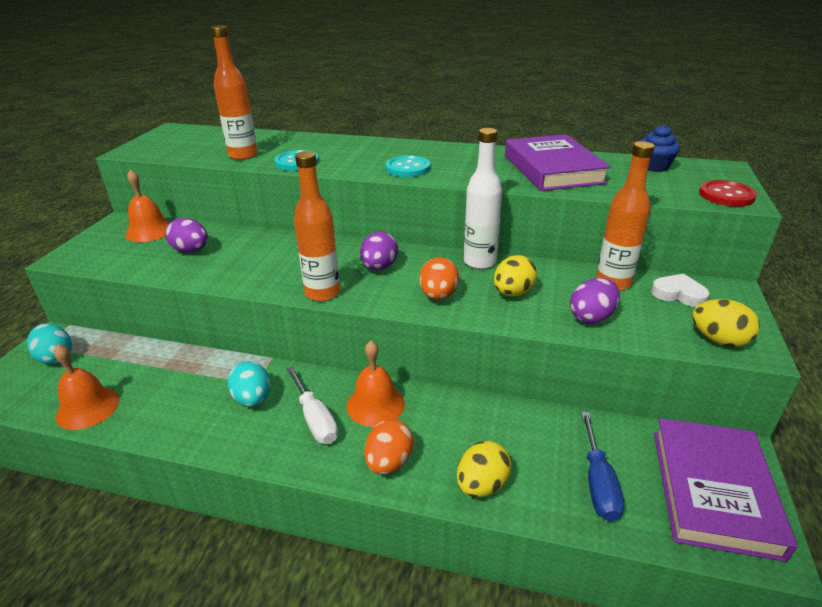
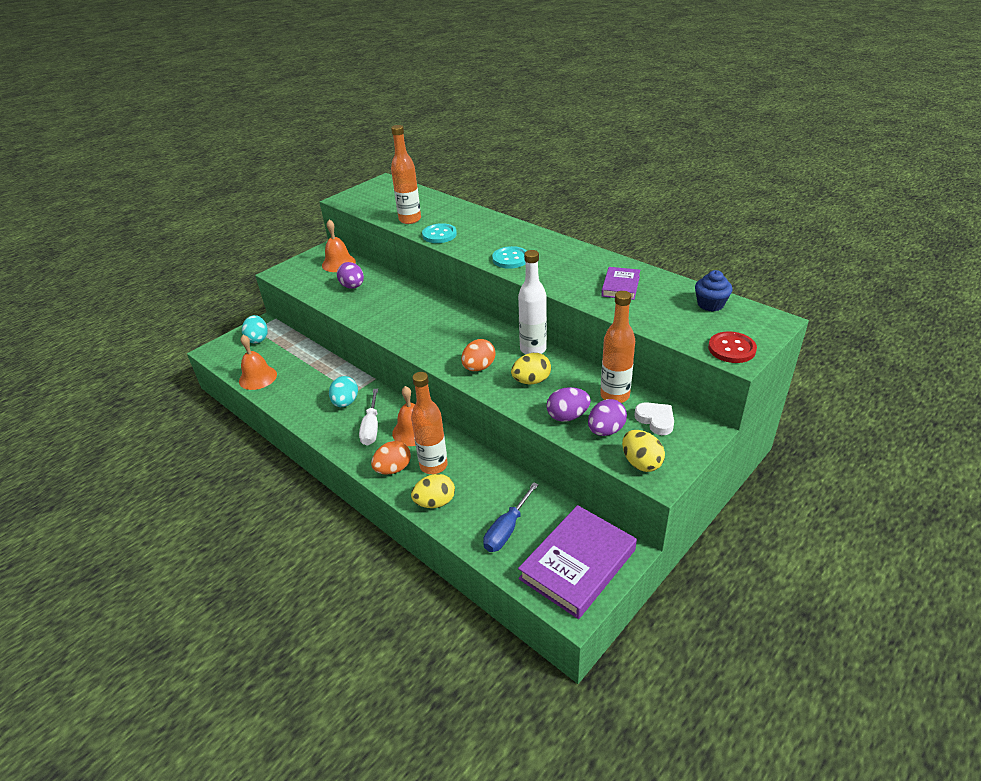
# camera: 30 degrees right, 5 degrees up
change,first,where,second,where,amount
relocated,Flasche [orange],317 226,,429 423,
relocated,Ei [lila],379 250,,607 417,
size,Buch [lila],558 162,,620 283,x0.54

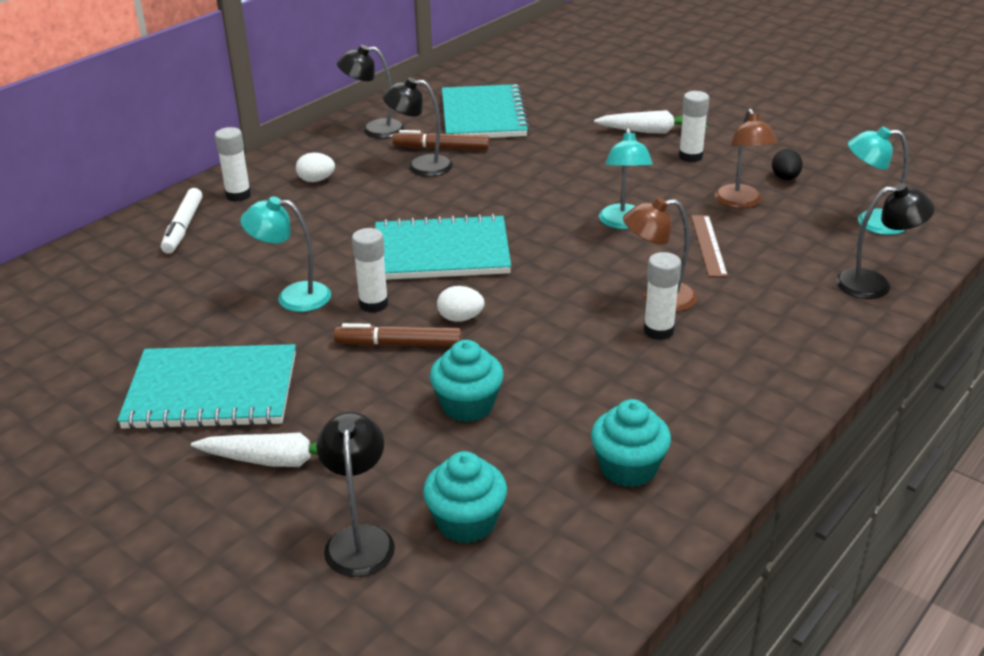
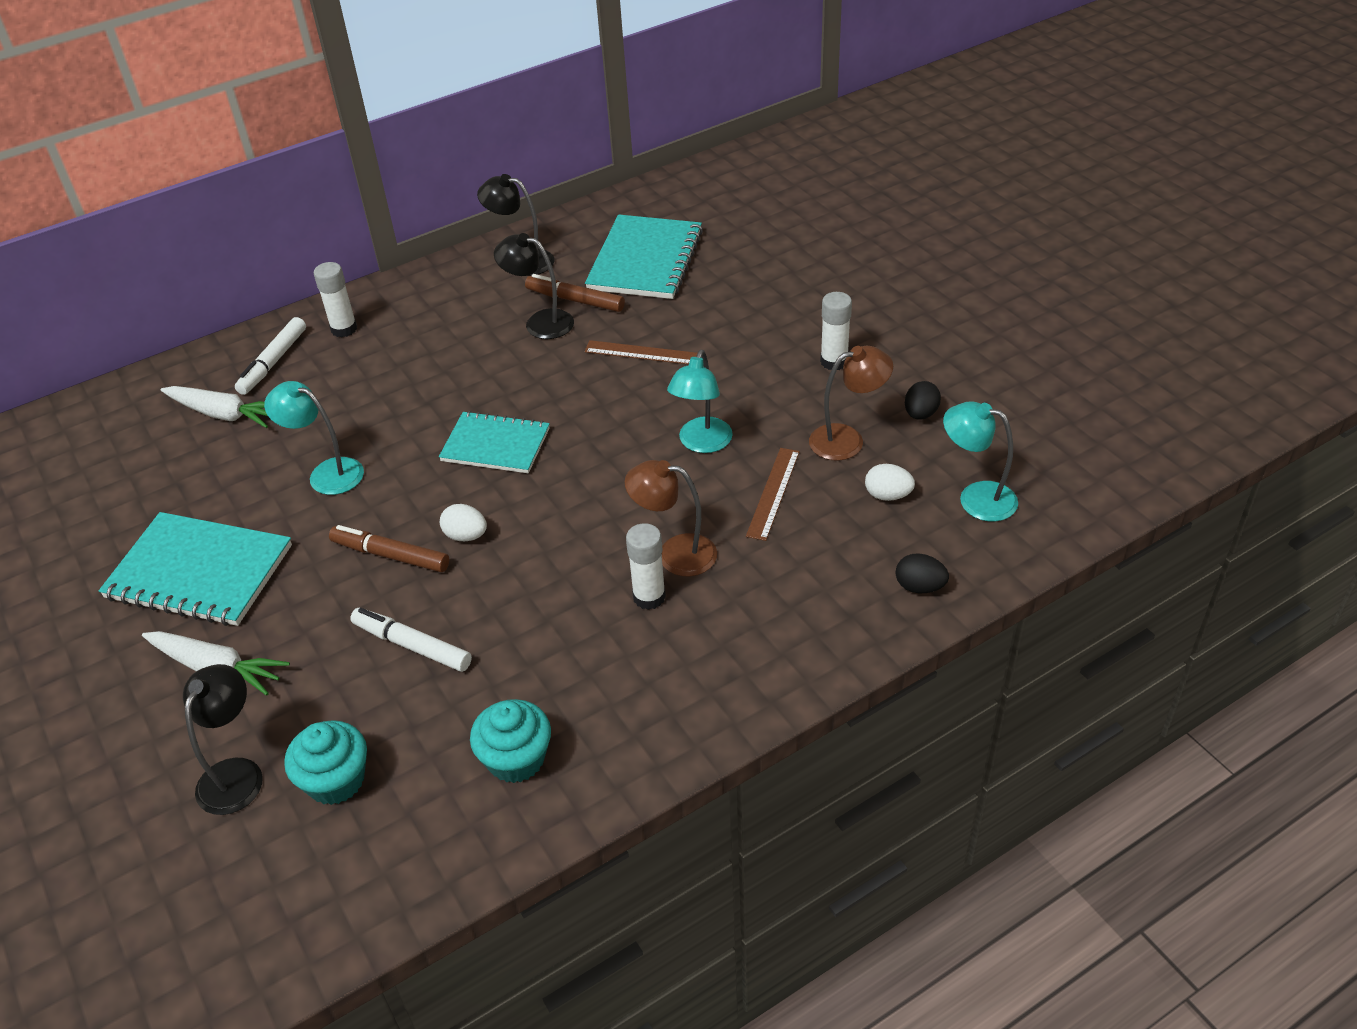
# camera: 20 degrees right, 10 degrees up
change,first,where,second,where,amount
missing,Klebestift [weiß],370 270,,,
appeared,,,Lineal [braun],641 352,
relocated,Ei [weiß],315 167,,890 482,
relocated,Karotte [weiß],651 121,,214 407,
exchanged,Muffin [türkis],467 381,Filzstift [weiß],411 640,
exchanged,Lampe [schwarz],885 241,Ei [schwarz],922 573,
spun,Lampe [braun],746 158,,851 403,120 degrees counterclockwise
size,Notizbuch [türkis],443 247,,494 442,x0.66

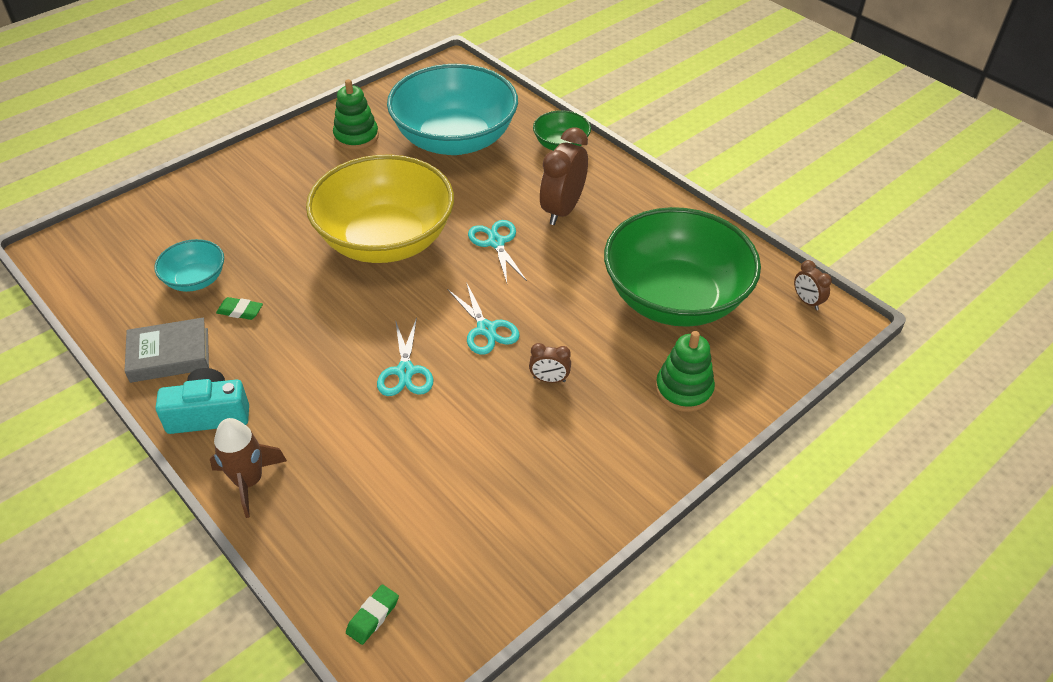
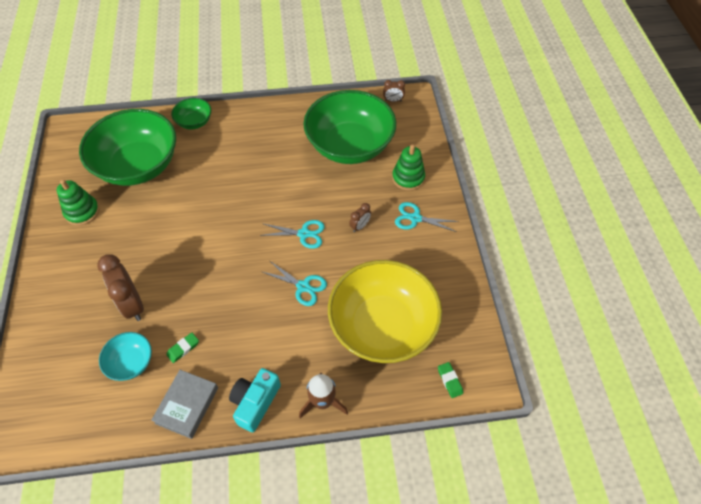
# camera: 55 degrees left, 10 degrees up
change,first,where,second,where,amount
relocated,Schüssel [gelb],380 208,,385 311,
relocated,Schere [türkis],497 251,,427 217,
relocated,Wecker [braun],564 176,,120 287,
colour,Schüssel [türkis],452 109,Schüssel [grün],127 147,

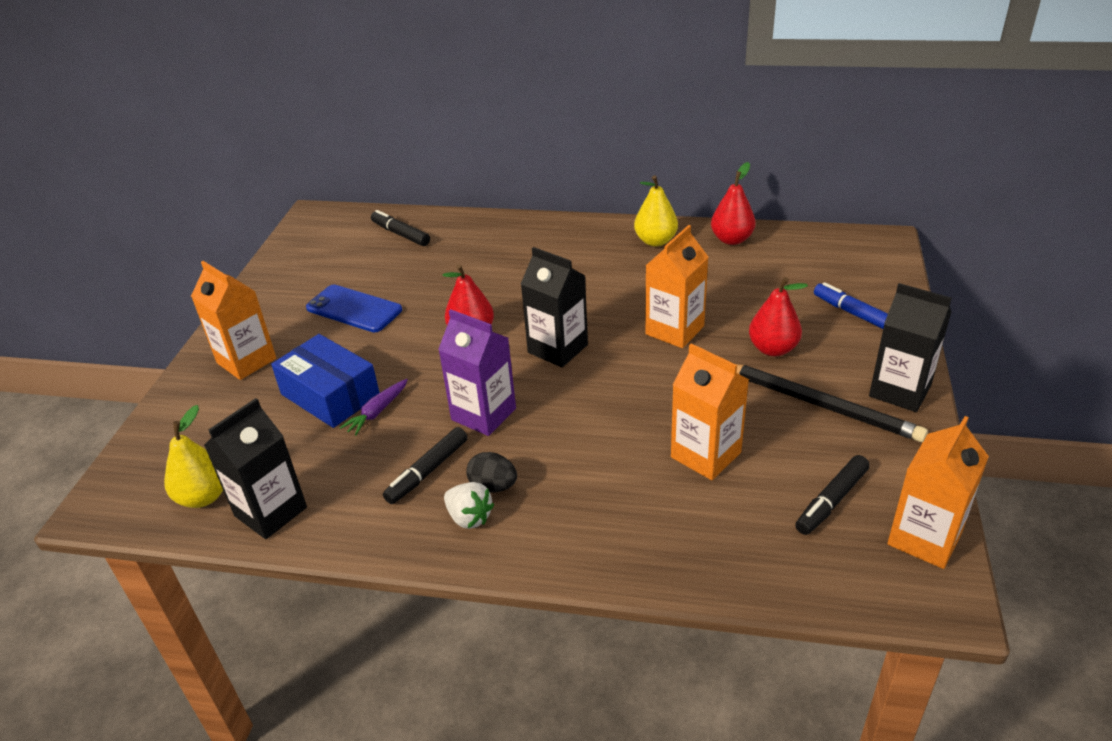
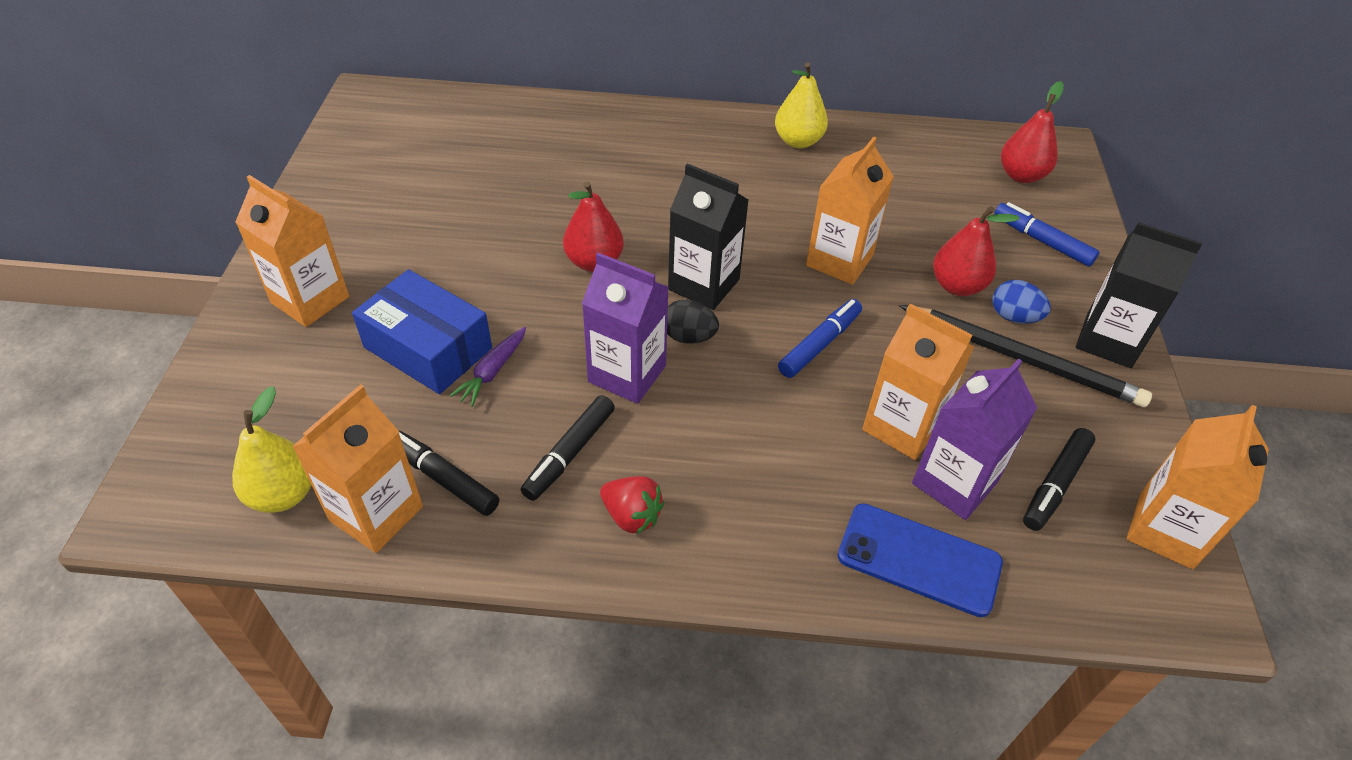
# camera: 10 degrees left, 10 degrees up
change,first,where,second,where,amount
appeared,,,Filzstift [blau],820 338,
appeared,,,Getränkekarton [lila],974 439,
appeared,,,Ei [blau],1021 301,
relocated,Handy [blau],354 308,,920 560,
relocated,Filzstift [schwarz],400 228,,448 473,
relocated,Ei [schwarz],491 472,,693 321,
relocated,Birne [rot],733 203,,1032 132,
colour,Getränkekarton [schwarz],255 468,Getränkekarton [orange],357 468,
colour,Erdbeere [weiß],469 505,Erdbeere [rot],632 505,

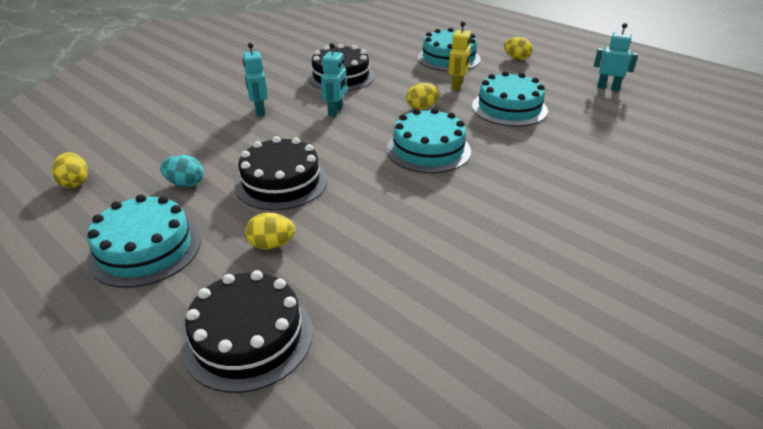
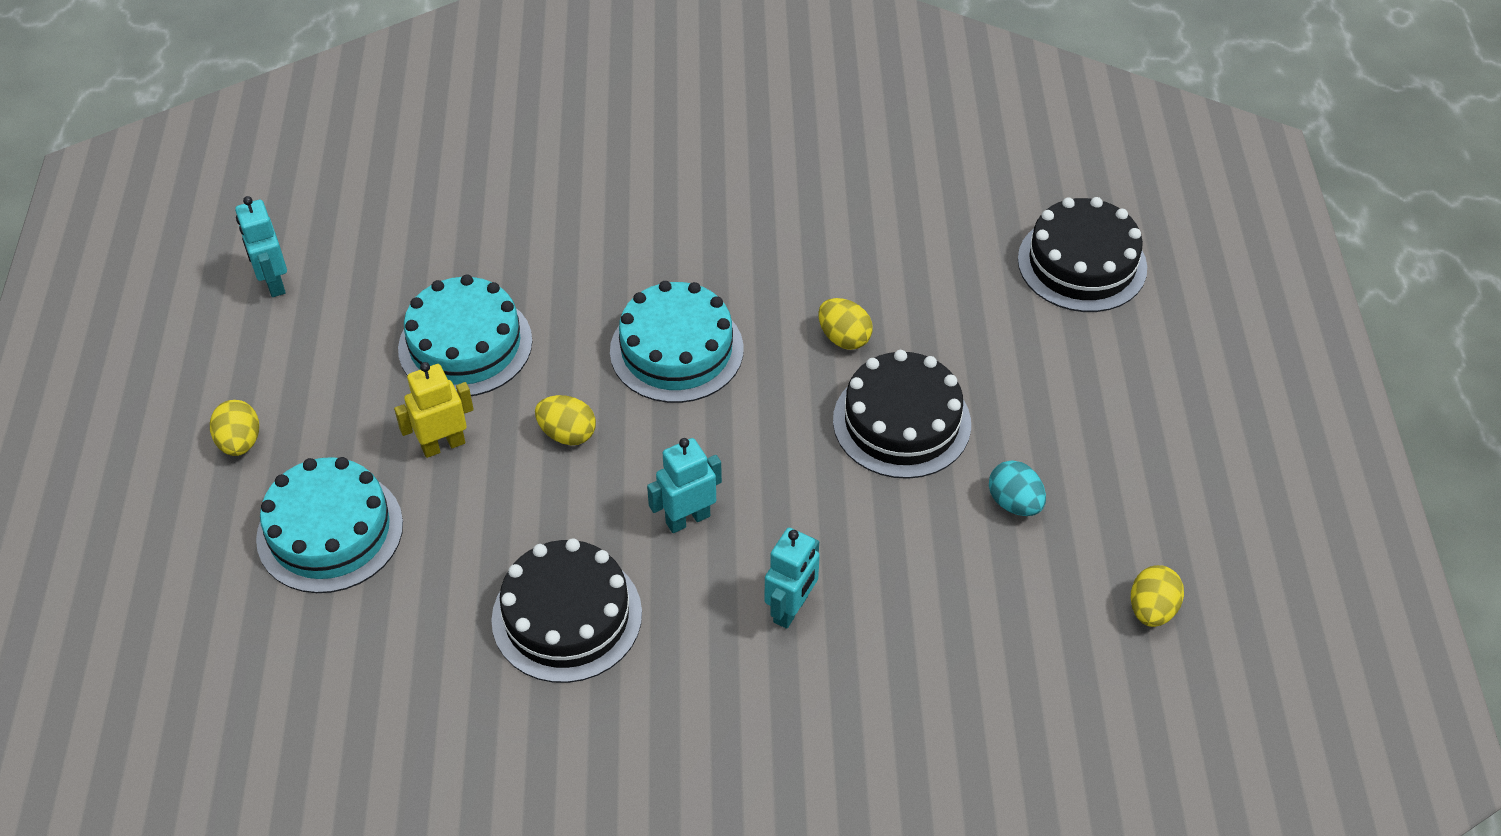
# camera: 135 degrees left, 15 degrees up
change,first,where,second,where,amount
missing,Kuchen [türkis],144 241,,,
relocated,Ei [gelb],270 231,,845 324,

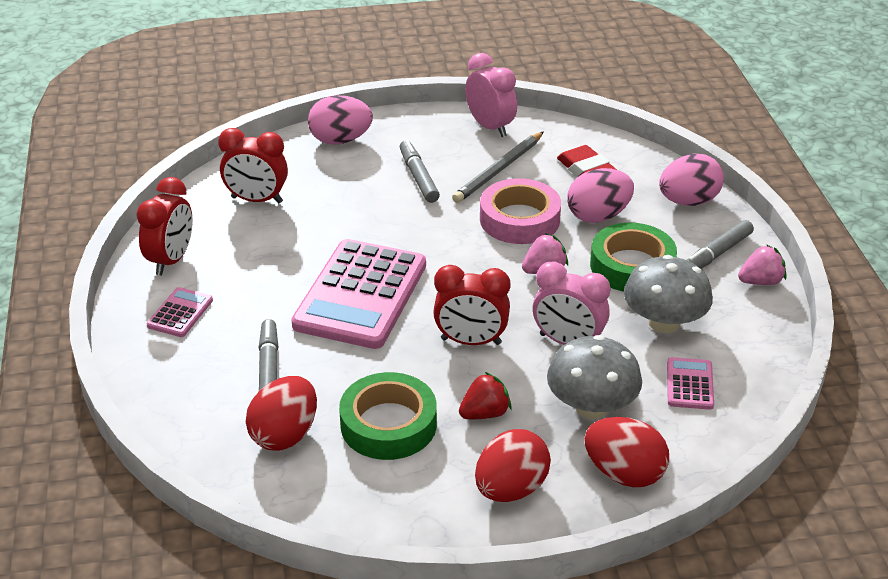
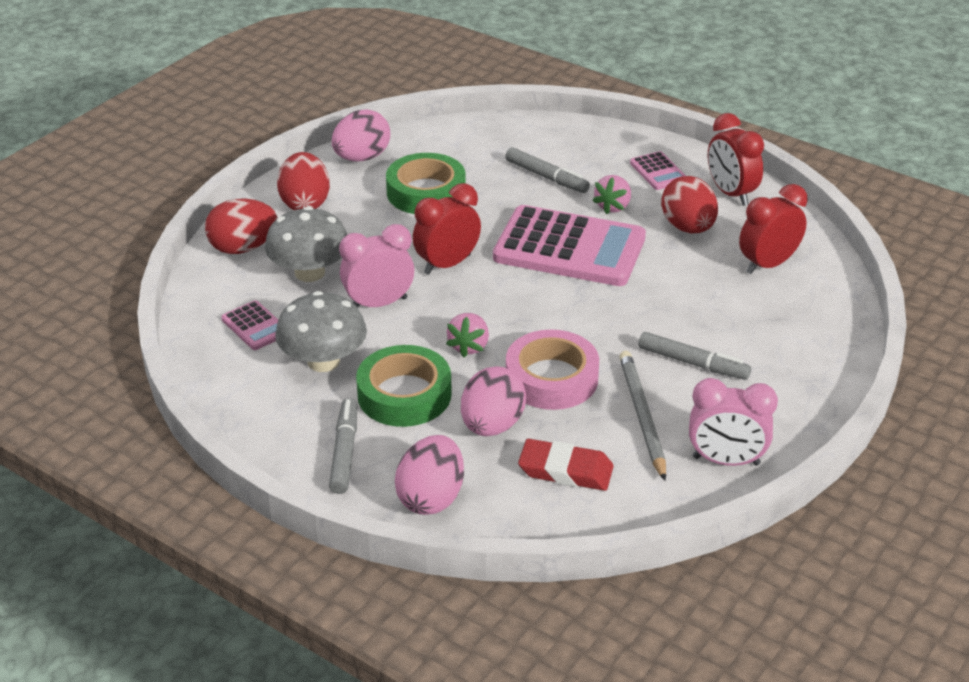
# camera: 135 degrees right, 0 degrees up
change,first,where,second,where,amount
missing,Erdbeere [rot],485 395,,,
relocated,Ei [rot],281 413,,689 204,
relocated,Ei [rosa],340 120,,361 135,
relocated,Erdbeere [rosa],762 264,,611 194,
spun,Taschenrechner [rosa],358 294,,569 245,135 degrees clockwise

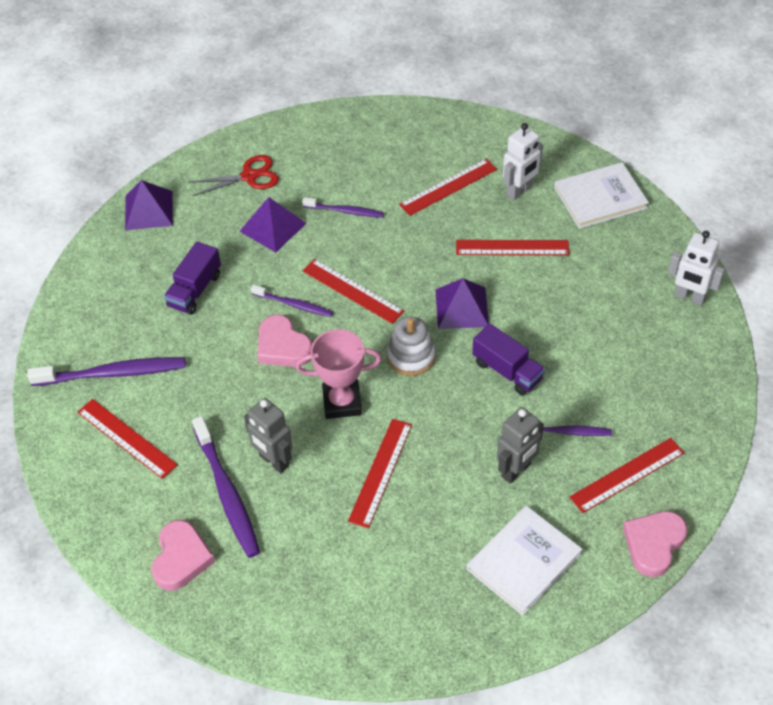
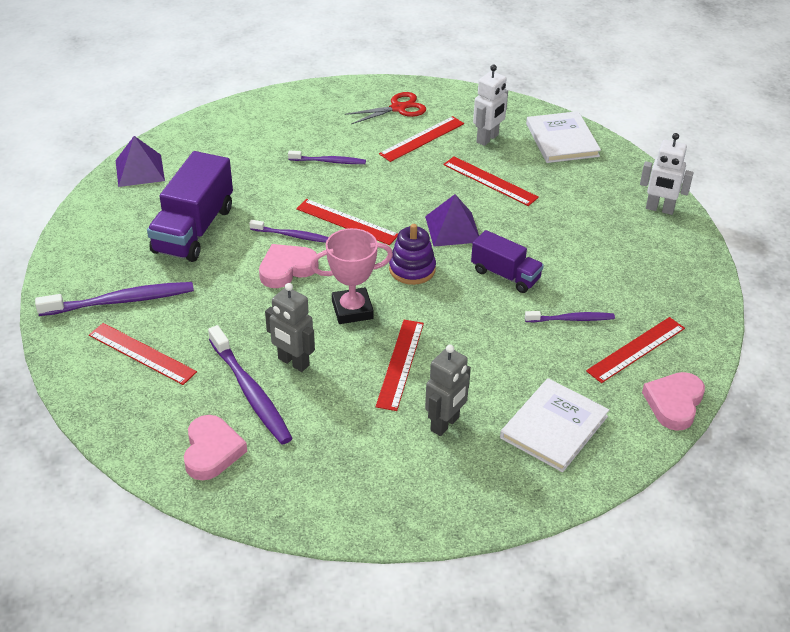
# camera: 10 degrees left, 10 degrees down
change,first,where,second,where,amount
missing,Pyramide [lila],273 224,,,
relocated,Schere [rot],234 175,,385 108,
relocated,Roboter [grau],520 445,,448 390,
colour,Stapelspielzeug [weiß],411 346,Stapelspielzeug [lila],412 254,
spun,Herz [rosa],284 341,,289 266,105 degrees clockwise
spun,Lineal [rot],512 247,,491 181,45 degrees clockwise
spun,Buch [weiß],601 195,,563 137,75 degrees counterclockwise
size,Lastwagen [lila],192 278,,190 206,x1.67

